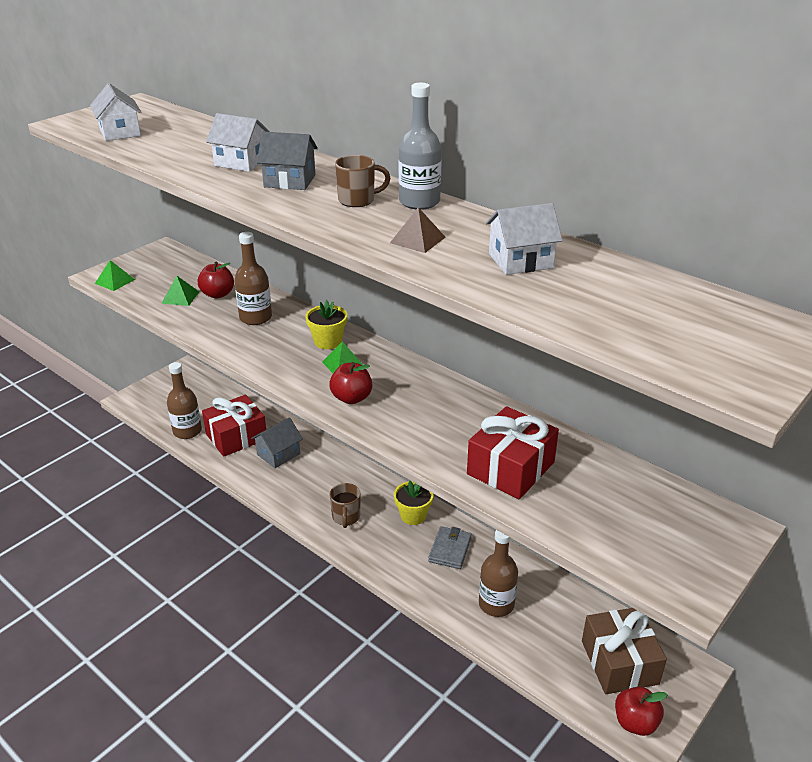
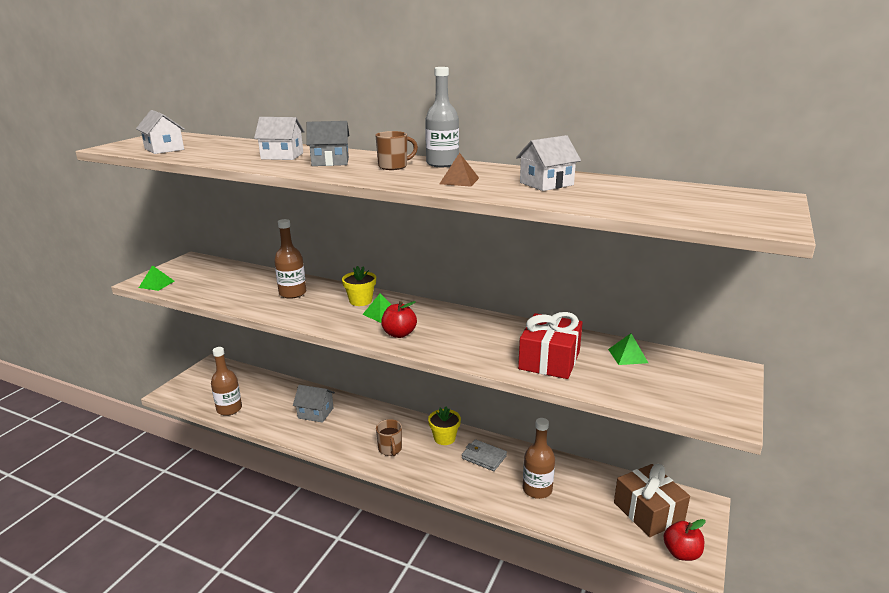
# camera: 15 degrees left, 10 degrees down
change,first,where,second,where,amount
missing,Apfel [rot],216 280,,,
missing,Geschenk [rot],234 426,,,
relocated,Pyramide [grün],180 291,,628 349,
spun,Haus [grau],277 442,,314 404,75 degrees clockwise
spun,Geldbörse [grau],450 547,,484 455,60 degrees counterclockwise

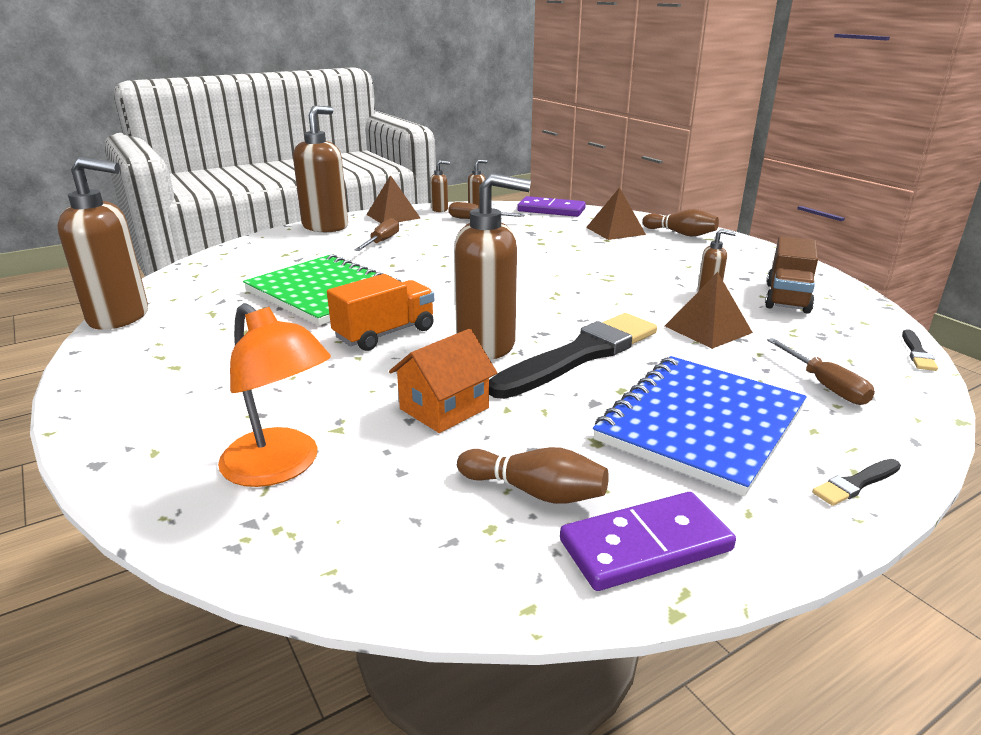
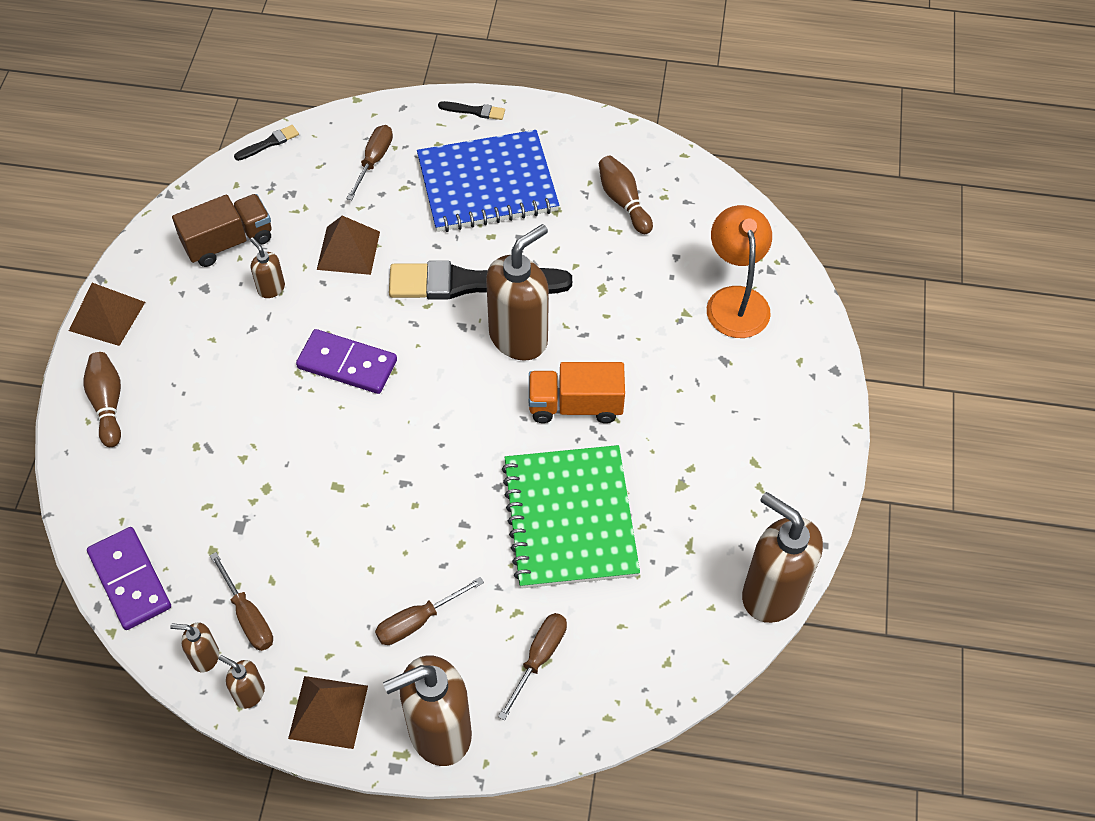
# camera: 140 degrees left, 30 degrees up
change,first,where,second,where,amount
missing,Haus [orange],443 381,,,
appeared,,,Schraubenzieher [braun],532 666,
relocated,Dominostein [lila],648 541,,346 361,
relocated,Pyramide [braun],616 213,,107 314,
spun,Seifenspender [braun],492 266,,517 292,90 degrees clockwise

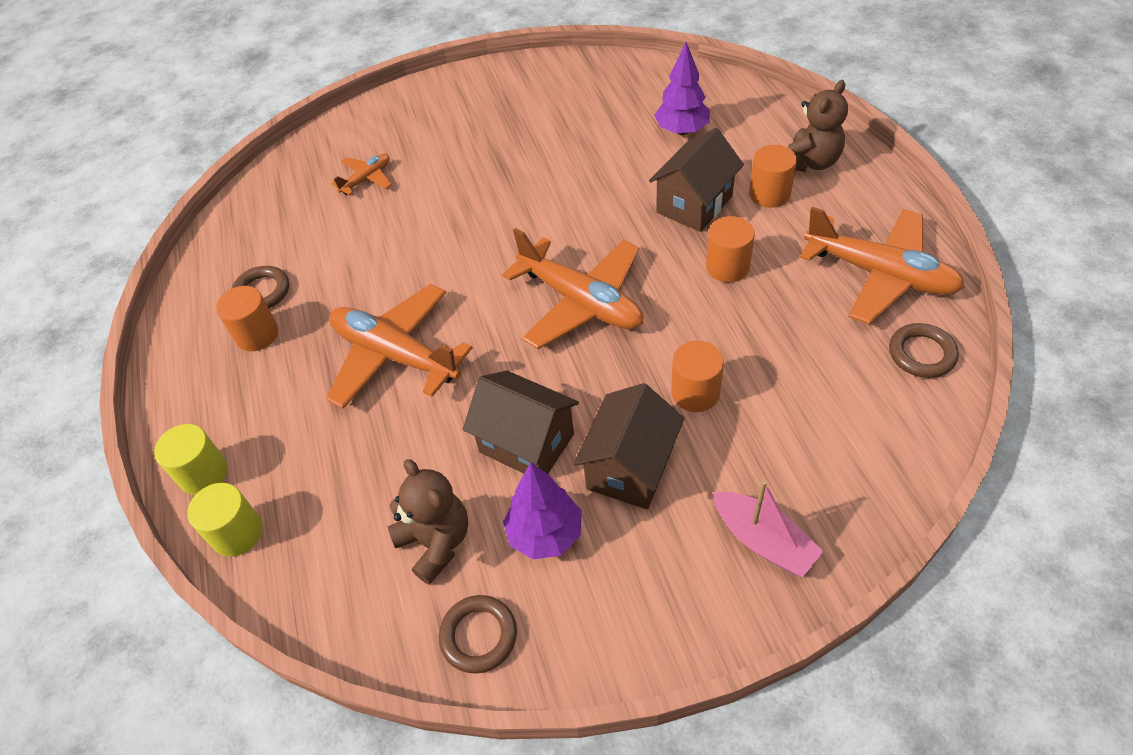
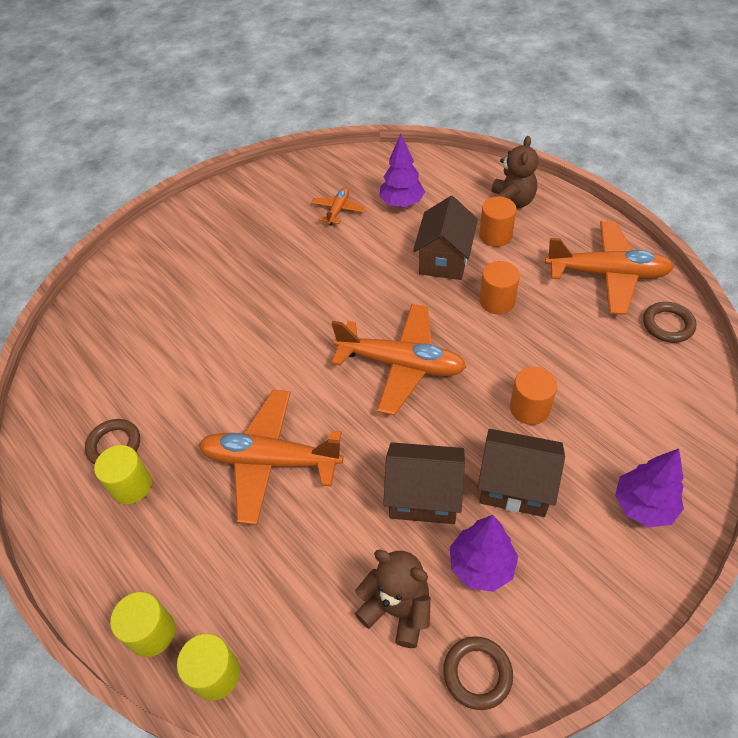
# camera: 25 degrees left, 0 degrees up
change,first,where,second,where,amount
relocated,Flugzeug [orange],361 175,,338 206,
exchanged,Boot [rosa],768 528,Baum [lila],649 488,
colour,Vollzylinder [orange],247 318,Vollzylinder [gelb],123 474,
spun,Haus [braun],628 446,,521 473,75 degrees counterclockwise

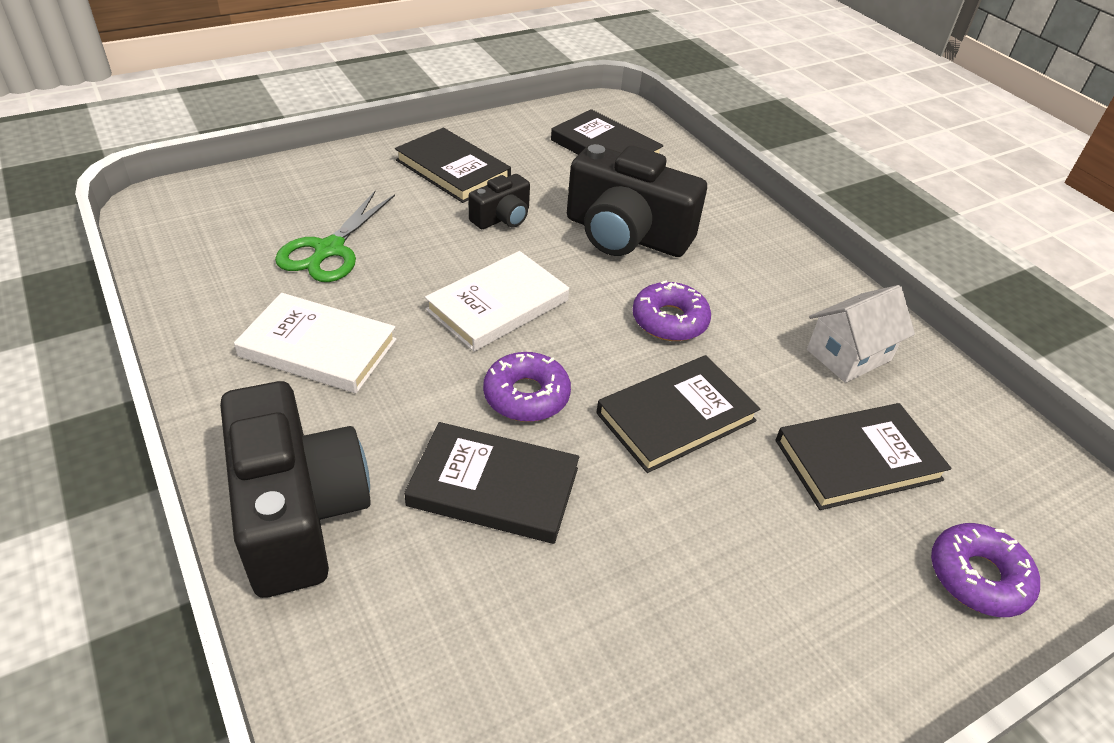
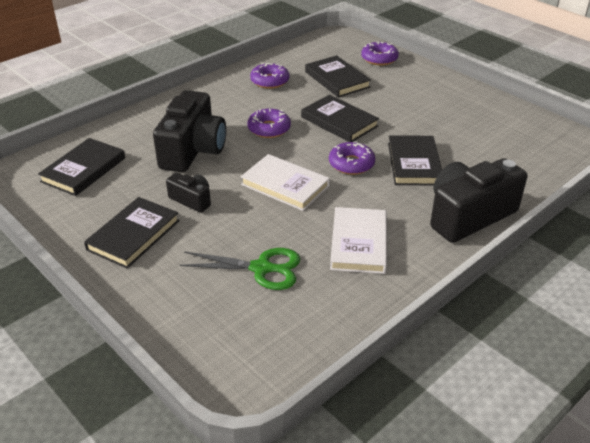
# camera: 100 degrees left, 5 degrees down
change,first,where,second,where,amount
exchanged,Haus [weiß],861 334,Donut [lila],269 76,

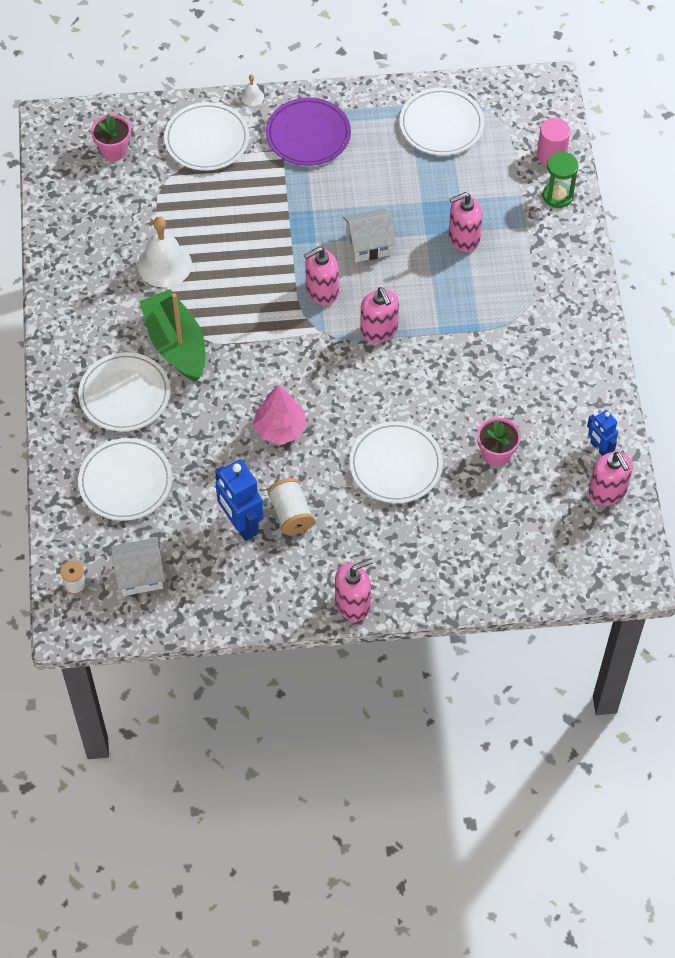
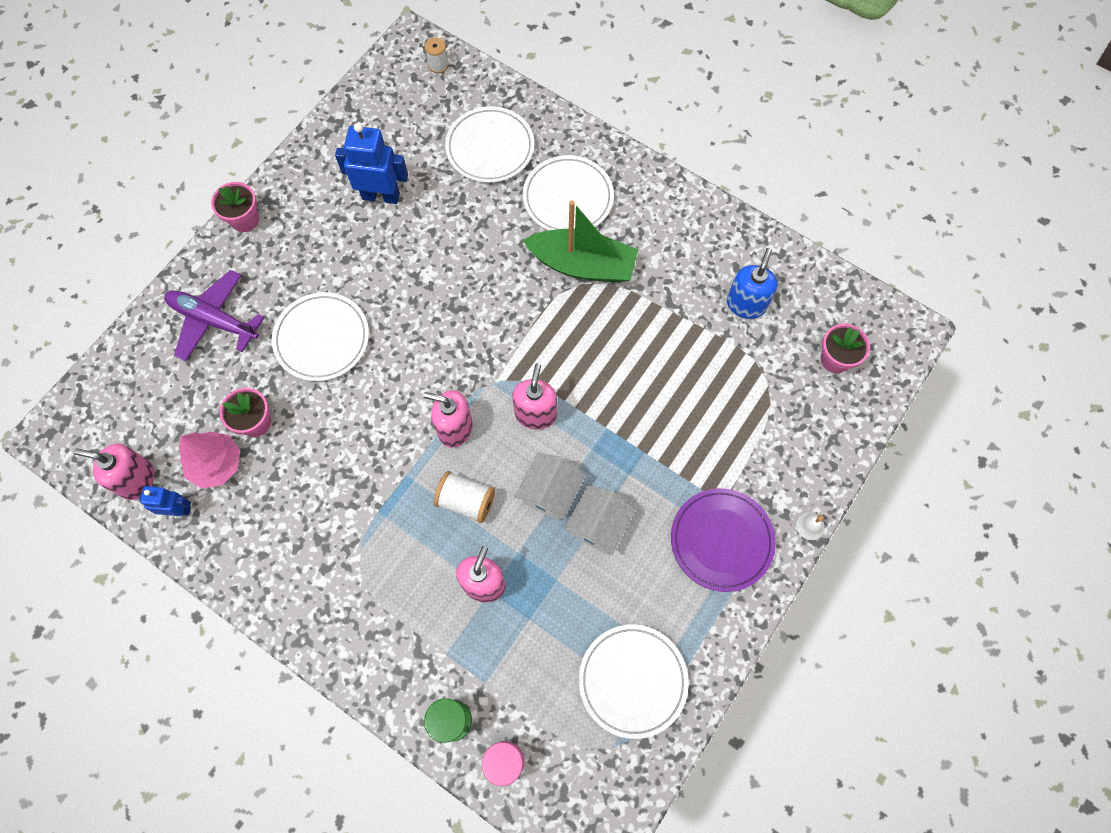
# camera: 130 degrees right, 10 degrees up
change,first,where,second,where,amount
missing,Glocke [weiß],165 252,,,
missing,Teller [weiß],206 136,,,
appeared,,,Flugzeug [lila],214 315,
appeared,,,Seifenspender [blau],752 283,
relocated,Haus [weiß],137 567,,600 520,
relocated,Baum [rosa],280 415,,209 460,
relocated,Garnrolle [weiß],291 506,,464 497,
exchanged,Seifenspender [rosa],354 589,Blumentopf [rosa],235 207,

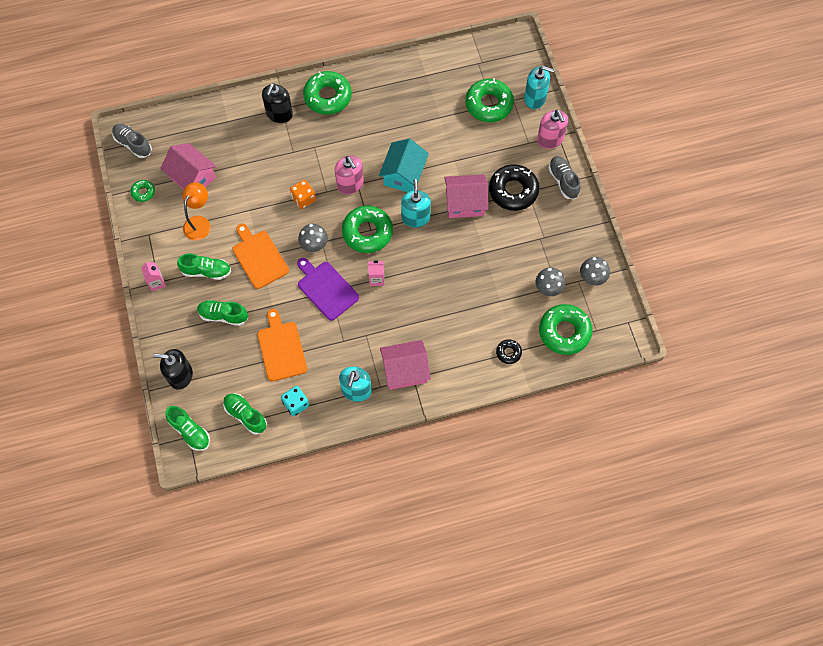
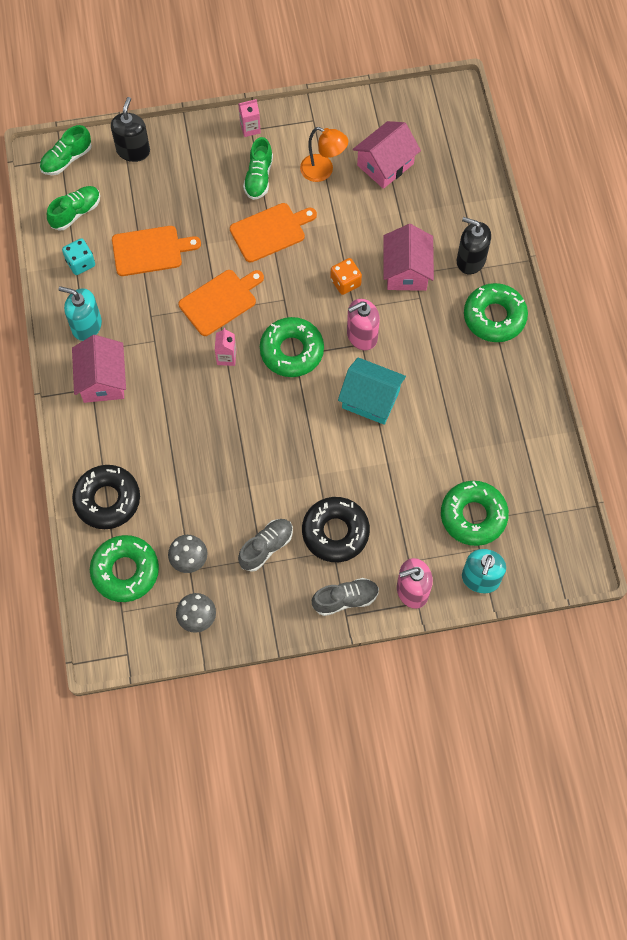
# camera: 95 degrees right, 0 degrees up
change,first,where,second,where,amount
missing,Donut [grün],142 191,,,
missing,Schuh [grün],222 313,,,
missing,Pilz [grau],313 238,,,
missing,Seifenspender [türkis],416 203,,,
relocated,Schuh [grau],132 141,,265 545,
relocated,Haus [rosa],466 196,,409 257,
colour,Schneidebrett [lila],328 289,Schneidebrett [orange],221 303,
size,Donut [schwarz],509 351,,106 497,x2.07

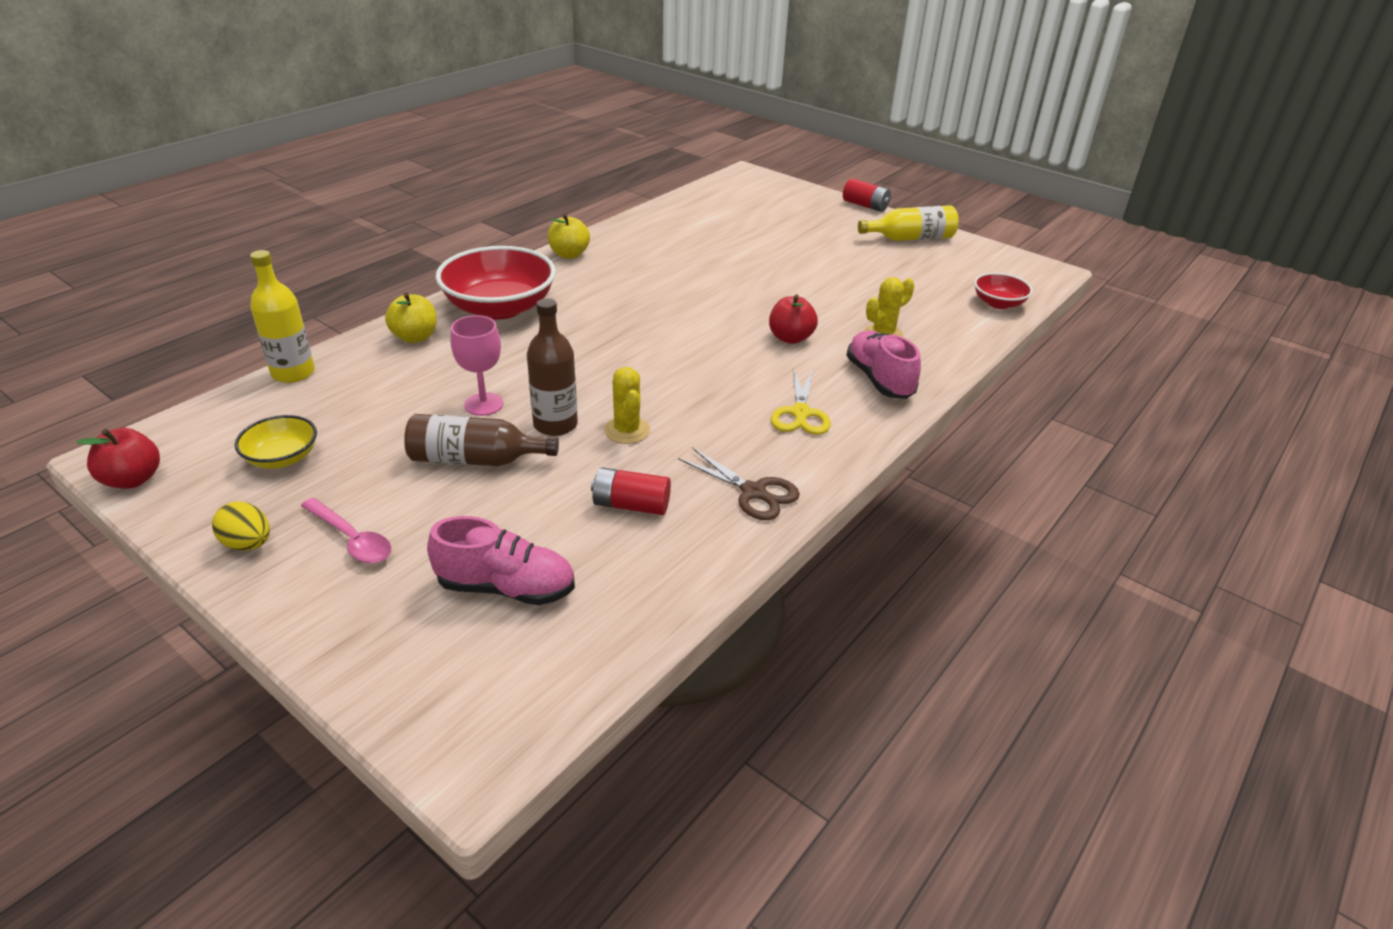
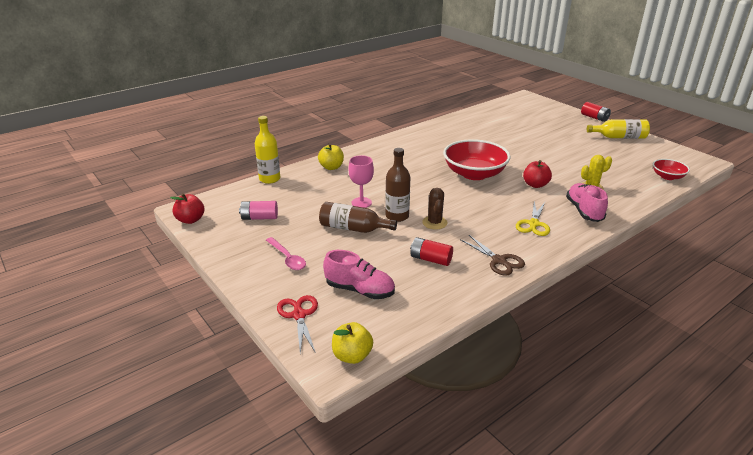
# camera: 15 degrees right, 5 degrees down
change,first,where,second,where,amount
missing,Ei [gelb],241 526,,,
appeared,,,Schere [rot],297 324,
relocated,Schüssel [rot],495 283,,477 159,
relocated,Apfel [gelb],569 236,,352 343,
exchanged,Schüssel [gelb],276 442,Batterie [rosa],258 210,
colour,Kaktus [gelb],627 405,Kaktus [braun],434 209,

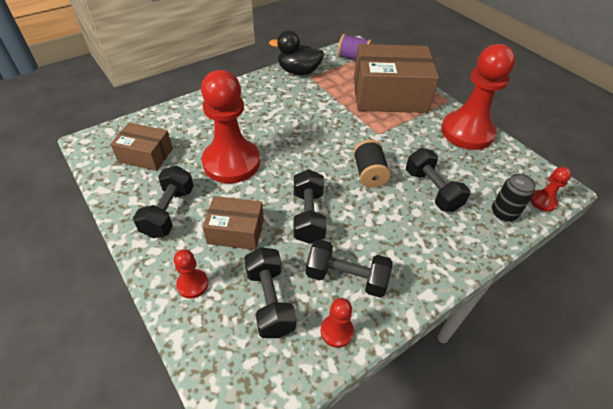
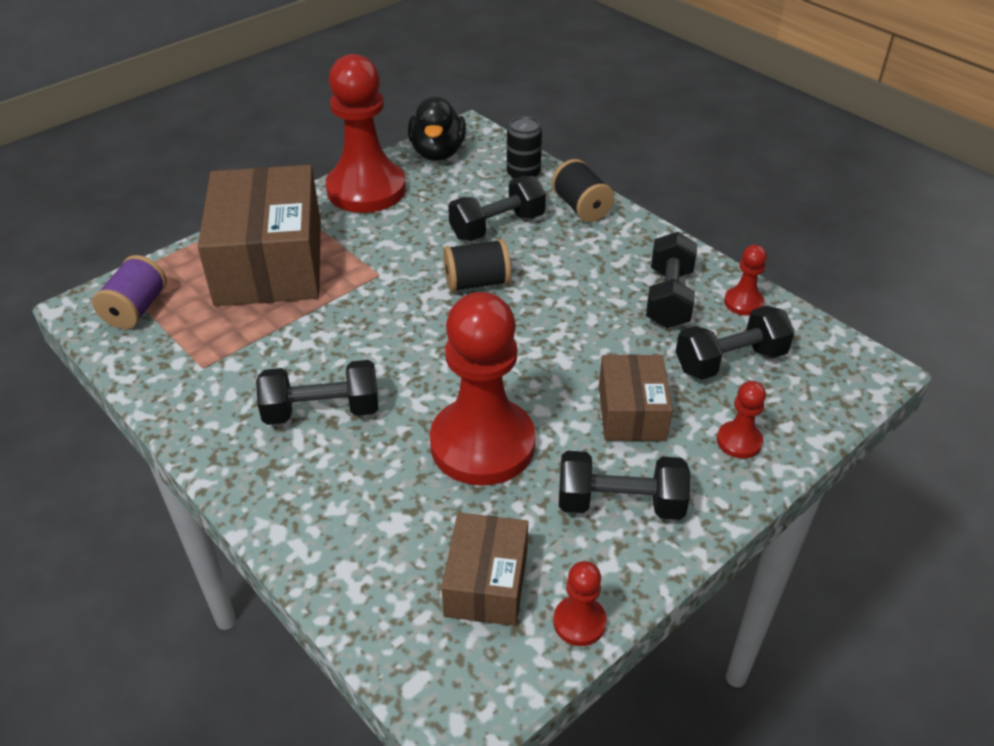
# camera: 95 degrees left, 5 degrees down
change,first,where,second,where,amount
appeared,,,Garnrolle [schwarz],583 190,
relocated,Ente [schwarz],296 52,,437 129,
relocated,Hantel [schwarz],310 206,,317 392,
relocated,Bauer [rot],550 189,,580 603,

